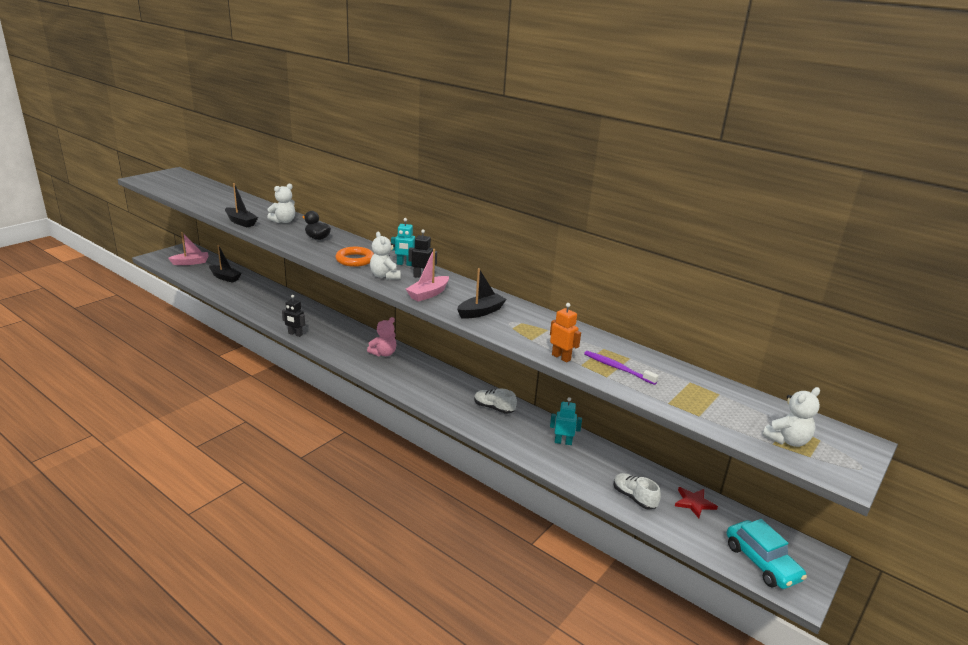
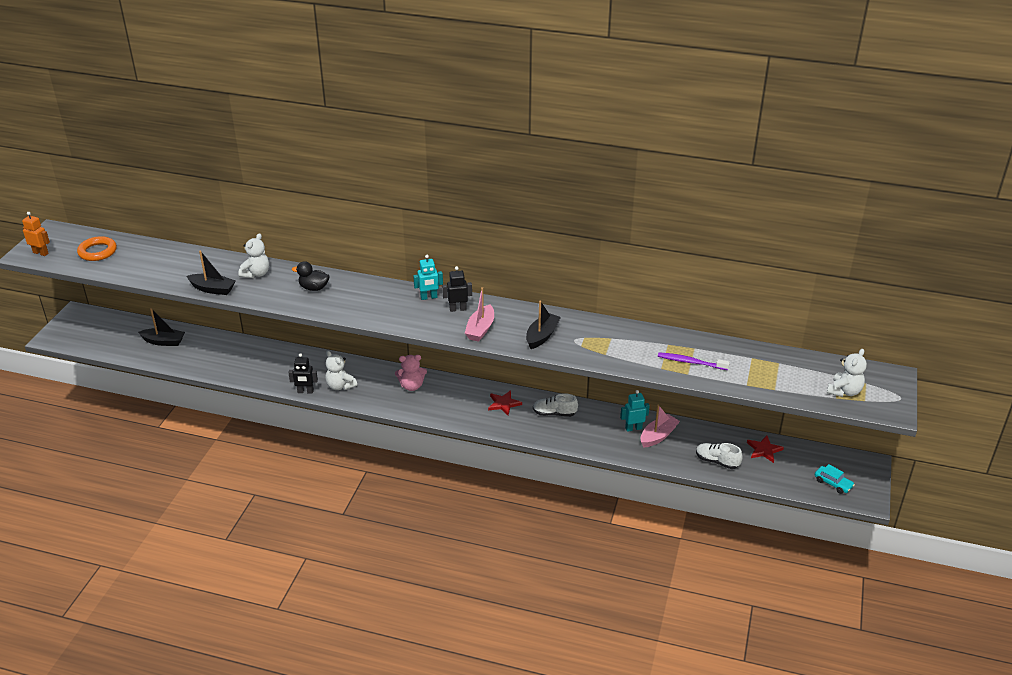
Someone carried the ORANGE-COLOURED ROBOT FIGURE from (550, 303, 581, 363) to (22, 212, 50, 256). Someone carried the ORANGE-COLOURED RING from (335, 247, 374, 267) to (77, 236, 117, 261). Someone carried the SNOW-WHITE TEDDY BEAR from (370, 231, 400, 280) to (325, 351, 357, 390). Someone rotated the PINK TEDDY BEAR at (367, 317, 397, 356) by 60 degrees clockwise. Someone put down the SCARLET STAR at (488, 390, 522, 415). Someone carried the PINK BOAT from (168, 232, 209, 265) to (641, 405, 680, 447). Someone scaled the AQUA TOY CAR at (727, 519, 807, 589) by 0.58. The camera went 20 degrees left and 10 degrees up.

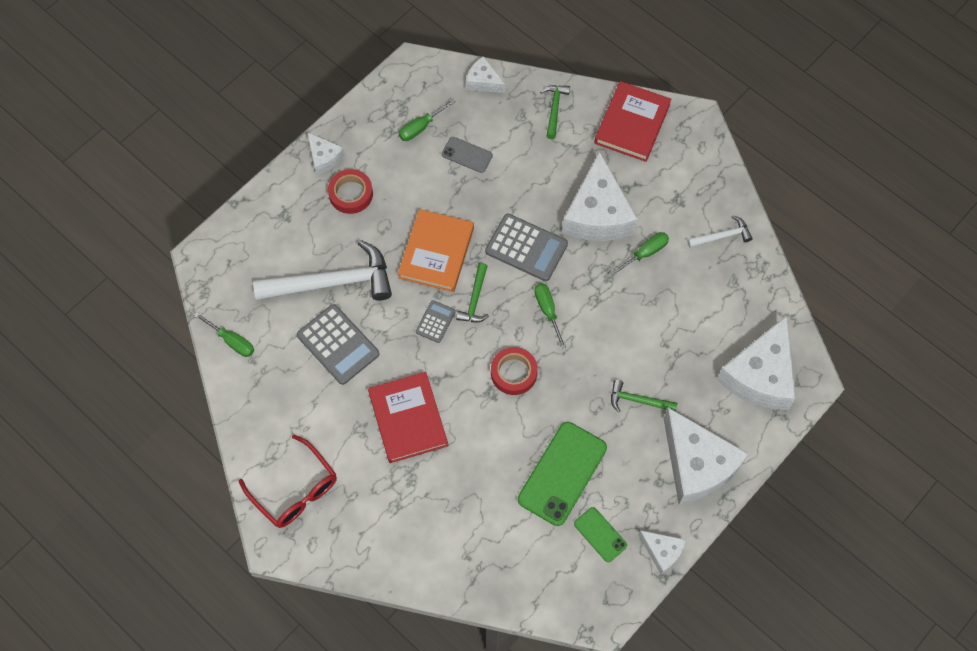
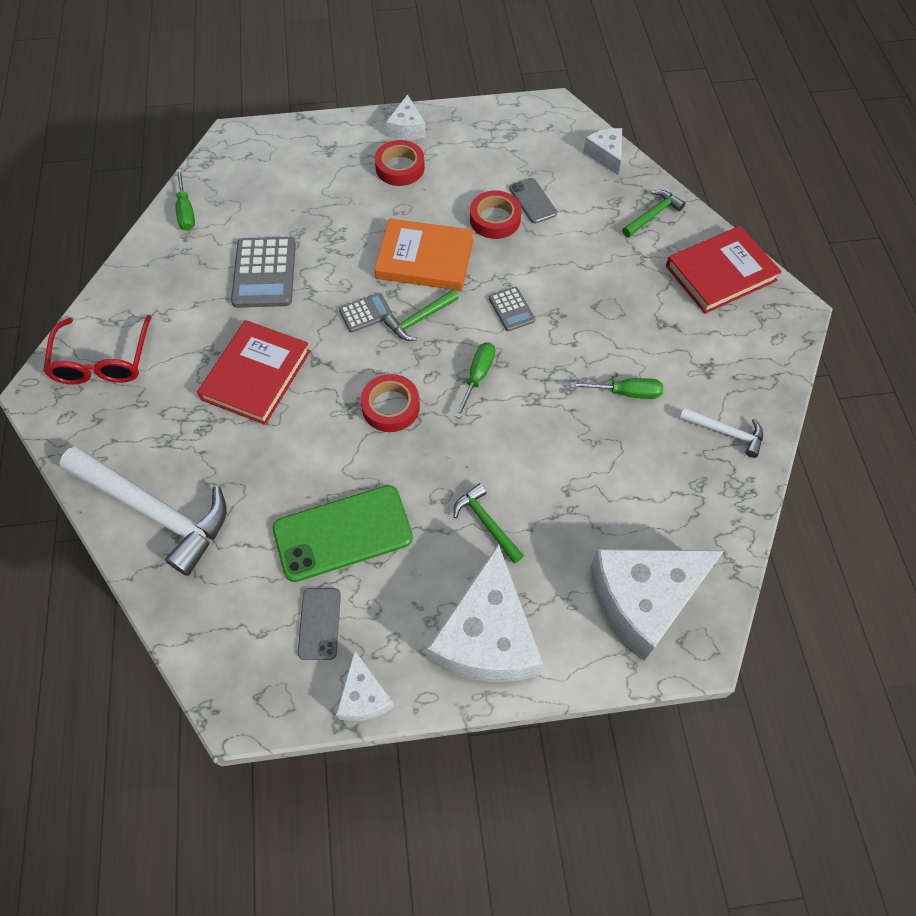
Someone carried the SNOW-WHITE HAMMER from (253, 240, 392, 300) to (59, 446, 227, 576). Someone repainted the GREEN MOBILE PHONE at (574, 507, 627, 562), which became the GREY MOBILE PHONE at (298, 588, 341, 660). Someone rotated the ORANGE-COLOURED HARDCOVER at (398, 209, 474, 292) by 45 degrees clockwise. Someone put down the SCARLET ROLL OF TAPE at (470, 191, 521, 239). Someone scaled the GREY CALCULATOR at (485, 214, 568, 281) by 0.54. Someone took away the GREEN SCREWDRIVER at (399, 99, 456, 141). Someone took away the SNOW-WHITE PIECE OF CHEESE at (562, 151, 638, 241). The camera went 40 degrees right and 5 degrees down.

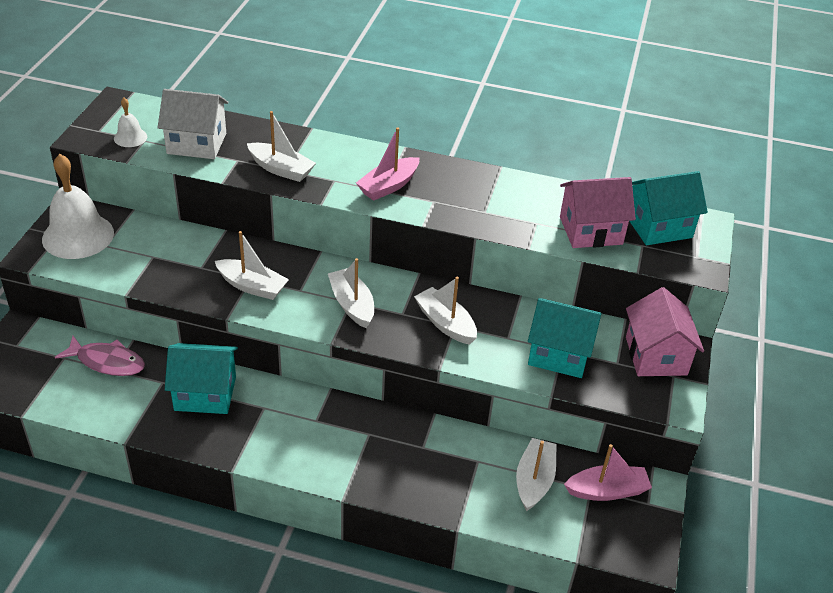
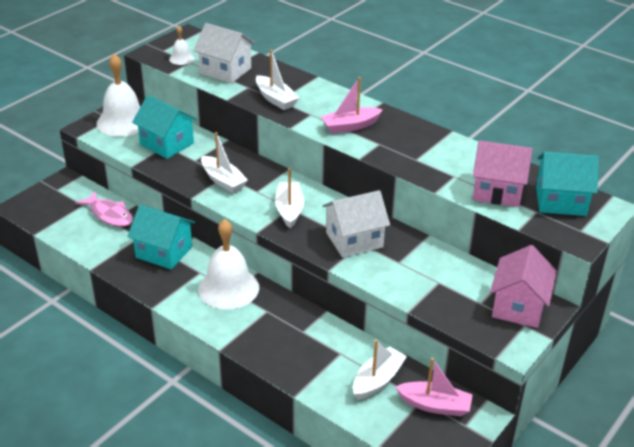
Someone carried the AQUA COTTAGE from (528, 298, 602, 378) to (132, 95, 197, 159). Someone put down the SNOW-WHITE HAND BELL at (198, 219, 259, 309). Someone swapped the SNOW-WHITE BOAT at (414, 277, 477, 345) for the SNOW-WHITE COTTAGE at (322, 190, 390, 258). The camera went 25 degrees right and 5 degrees down.

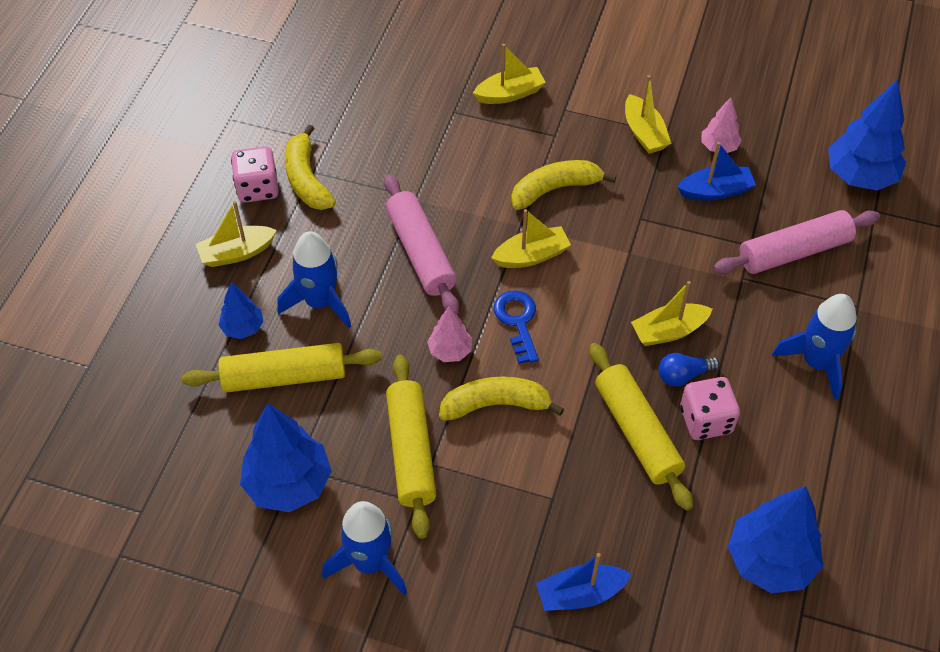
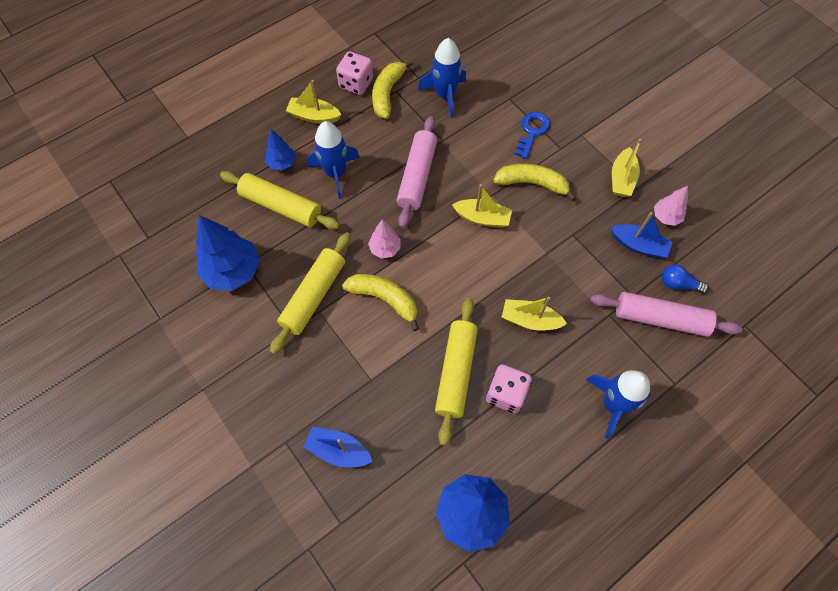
Someone carried the BLUE SPACESHIP from (322, 501, 407, 596) to (418, 38, 466, 118). Someone carried the BLUE LATCHKEY from (494, 290, 539, 364) to (515, 112, 550, 159). Someone carried the BLUE LIGHT BULB from (659, 353, 720, 387) to (662, 265, 709, 294). Someone took away the BRIGHT YELLOW BOAT at (473, 44, 546, 104). Someone took away the BLUE TOY TREE at (828, 79, 906, 191). The camera went 35 degrees right and 10 degrees up.

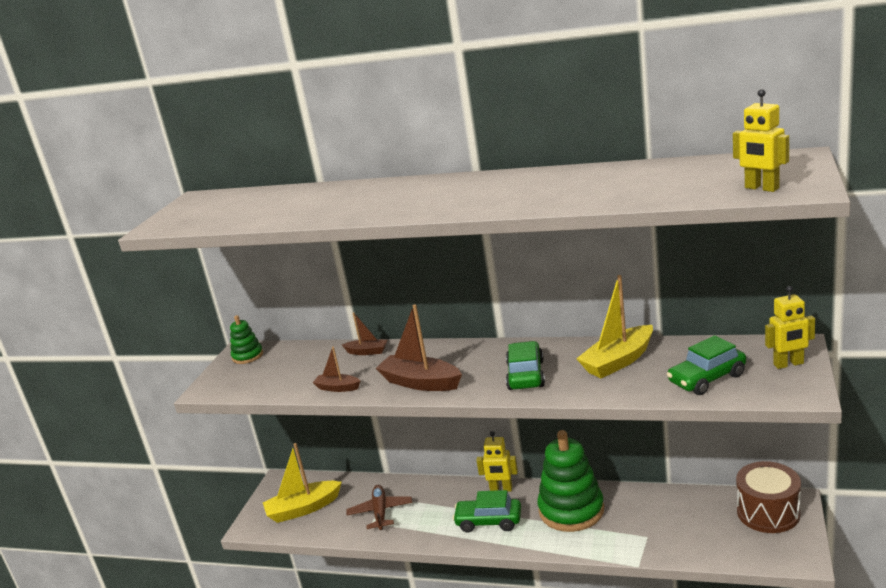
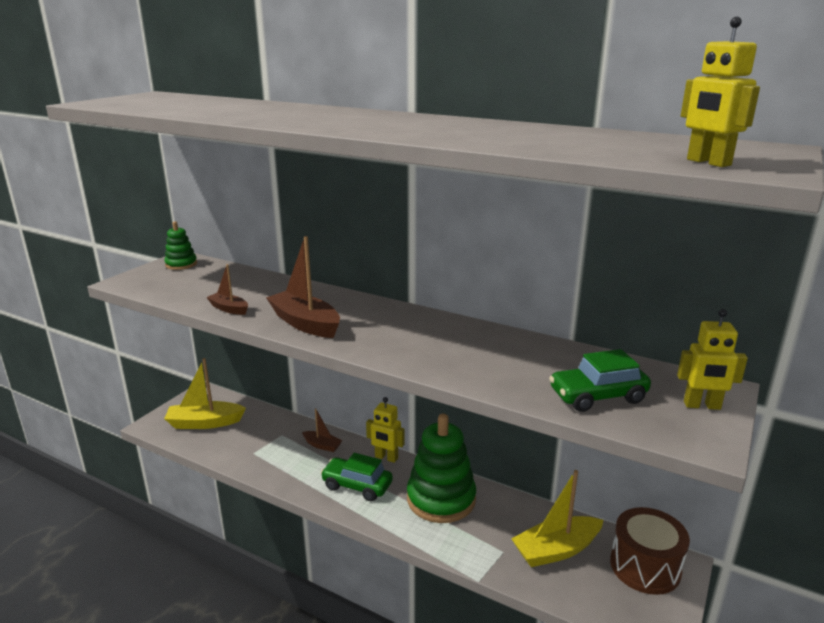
Someone carried the RUSSET BOAT from (342, 312, 387, 355) to (302, 409, 342, 452). Someone carried the BRIGHT YELLOW BOAT from (576, 275, 653, 378) to (511, 470, 604, 567). Someone took away the RUSSET TOY PLANE at (346, 485, 412, 530). Someone took away the GREEN TOY CAR at (506, 341, 545, 390). The camera went 10 degrees right and 0 degrees up.

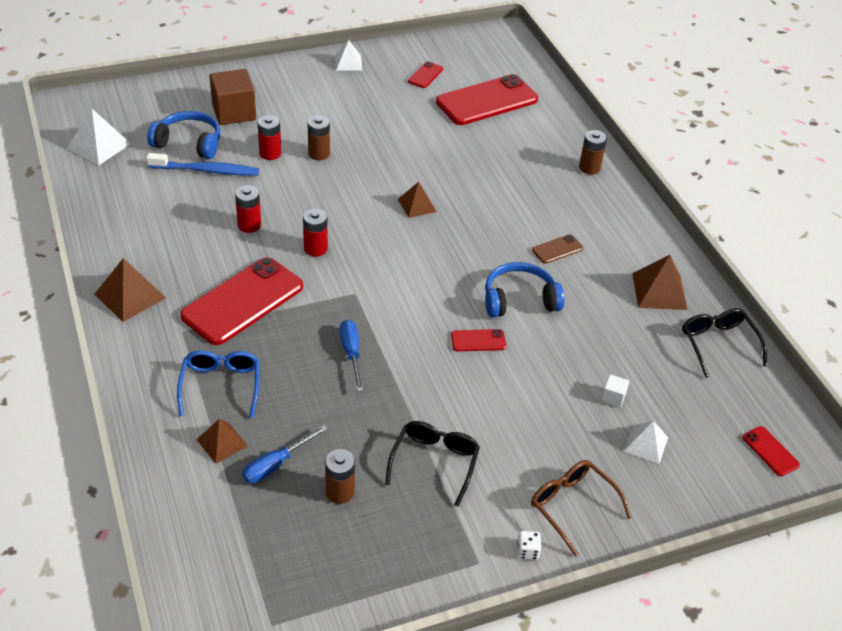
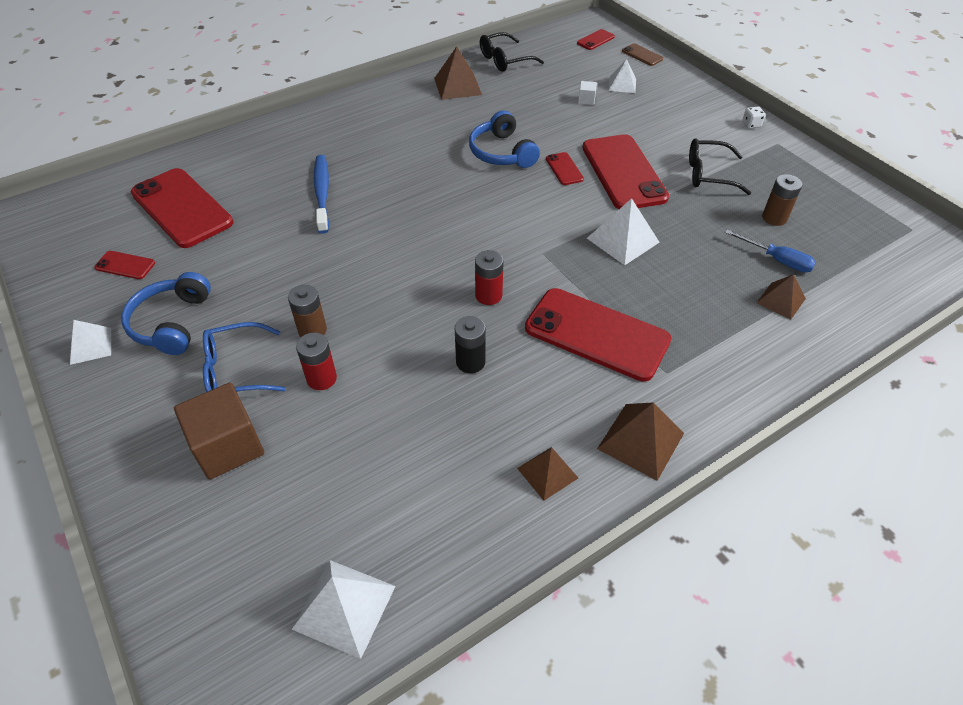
Someone carried the BLUE HEADSET from (147, 111, 220, 159) to (121, 272, 211, 355). Someone carried the BLUE GLASSES from (177, 350, 260, 418) to (203, 322, 286, 392). Someone carried the BLUE DENTAL BRUSH from (146, 153, 259, 176) to (314, 155, 329, 234). Someone repainted the SCARLET POWER CELL at (235, 185, 261, 233), which became the BLACK POWER CELL at (455, 316, 486, 373). Someone carried the RUSSET SOLID PYRAMID from (398, 182, 437, 218) to (517, 447, 578, 501). Someone put down the SCARLET MOBILE PHONE at (583, 134, 669, 209). Someone swapped the BLUE SCREWDRIVER at (340, 320, 363, 392) for the SNOW-WHITE SOLID PYRAMID at (587, 198, 660, 265). Someone carried the RUSSET MOBILE PHONE from (532, 234, 583, 264) to (622, 43, 663, 66). Someone took away the RUSSET GLASSES at (531, 460, 632, 557). Someone took away the RUSSET POWER CELL at (579, 130, 607, 174). The camera went 100 degrees left and 5 degrees up.

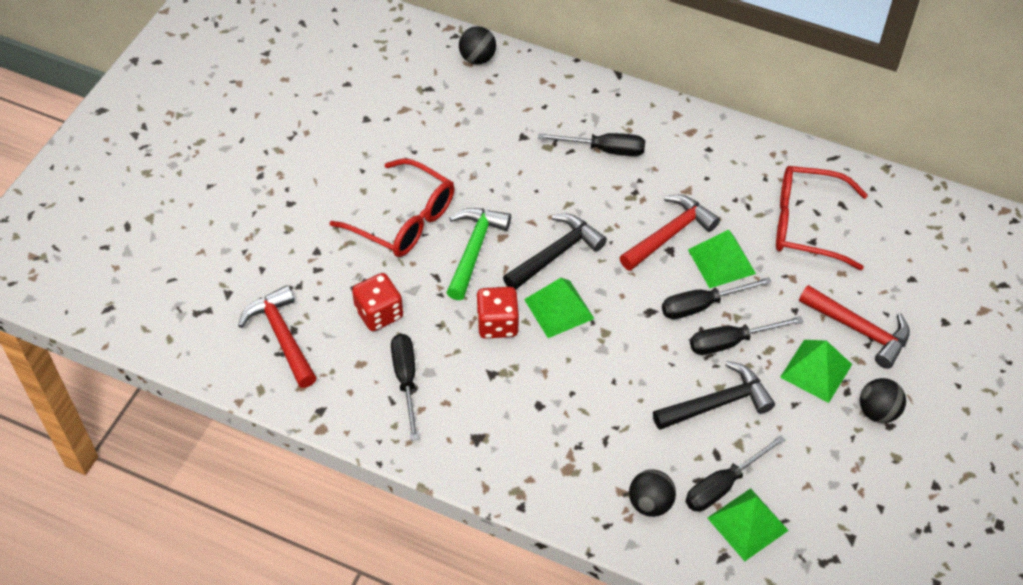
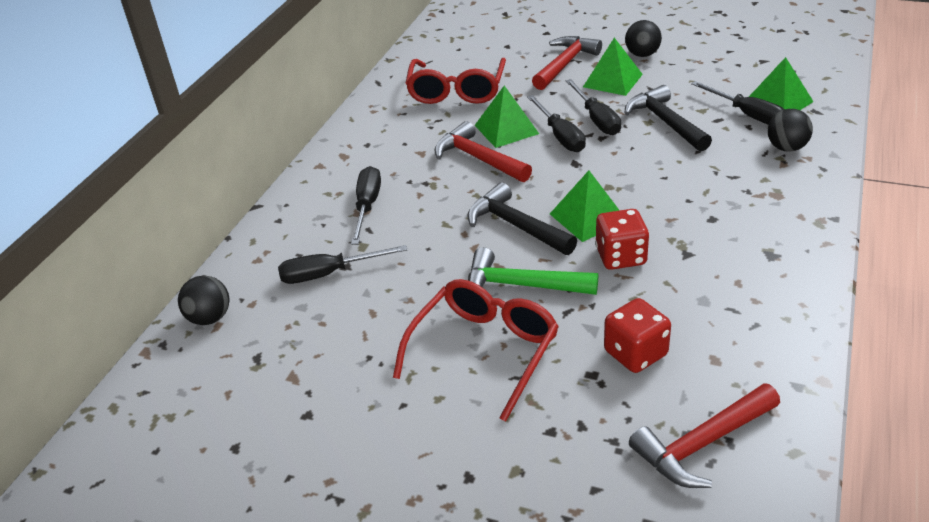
Someone carried the BLACK SCREWDRIVER from (391, 334, 419, 441) to (278, 245, 407, 284). The camera went 90 degrees left and 15 degrees down.

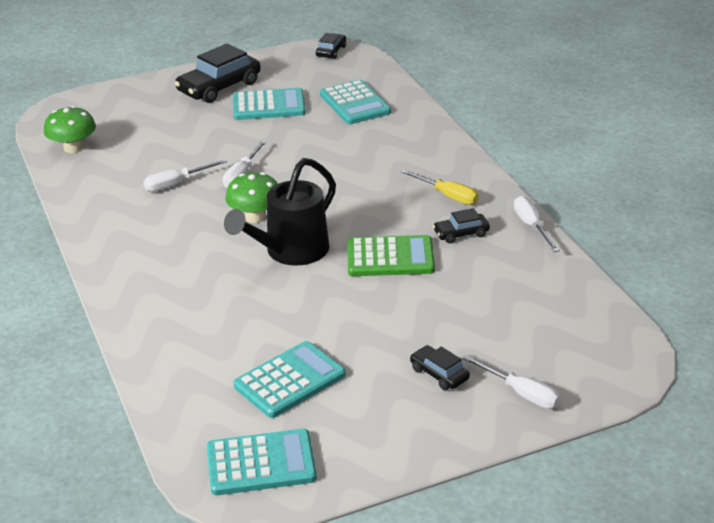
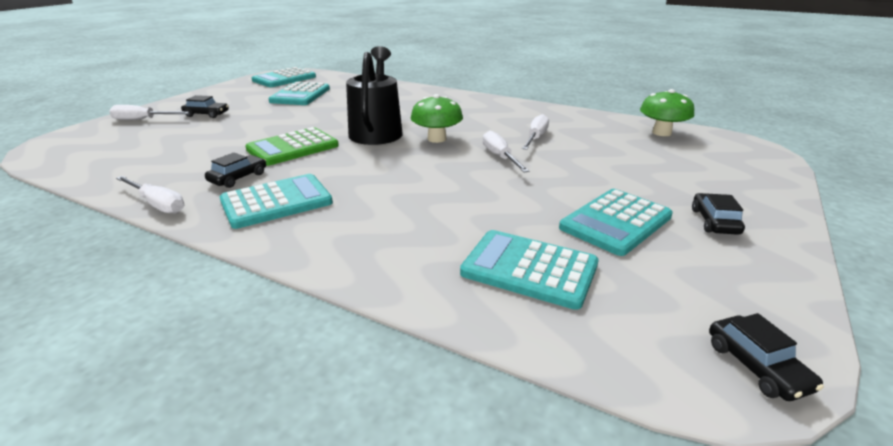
Someone swapped the BRIGHT YELLOW SCREWDRIVER at (401, 169, 479, 205) for the AQUA CALCULATOR at (220, 174, 333, 229). Someone scaled the BLACK TOY CAR at (175, 43, 261, 103) by 0.52. The camera went 140 degrees right and 5 degrees down.

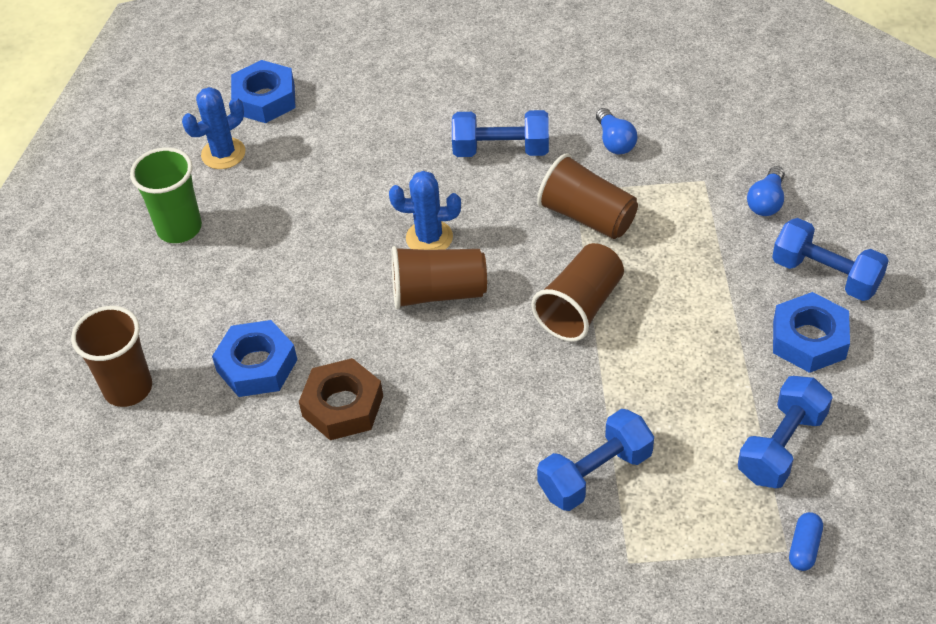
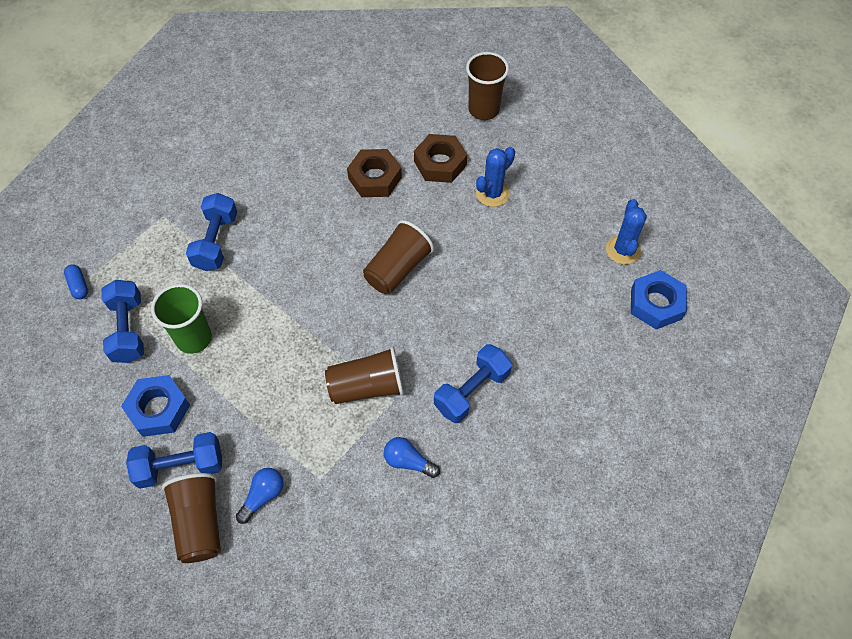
Someone carried the GREEN TUMBLER from (130, 147, 202, 243) to (151, 284, 212, 354). Someone carried the RUSSET TUMBLER from (531, 243, 624, 342) to (162, 473, 221, 563). Someone rotated the BLUE LIGHT BULB at (747, 166, 785, 216) by 60 degrees clockwise. Someone repainted the BLUE NUT at (212, 320, 297, 397), which became the RUSSET NUT at (414, 134, 467, 183). Someone carried the BLUE PRICKLY PLANT from (389, 171, 461, 250) to (476, 147, 515, 207). The camera went 130 degrees right and 10 degrees up.

